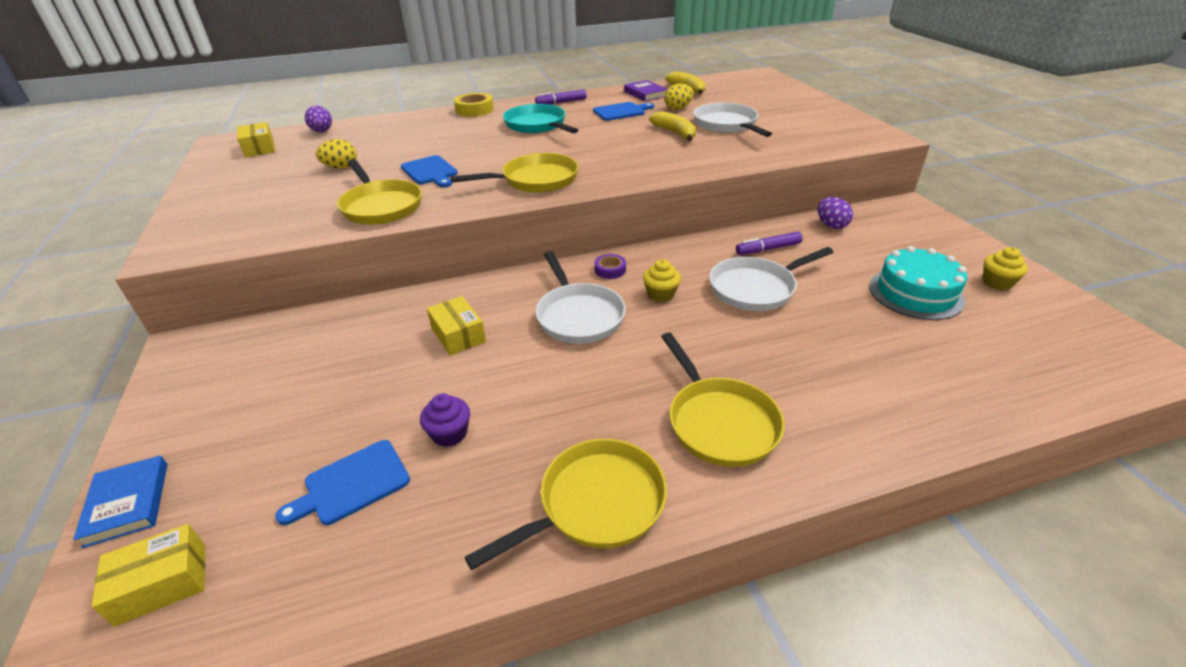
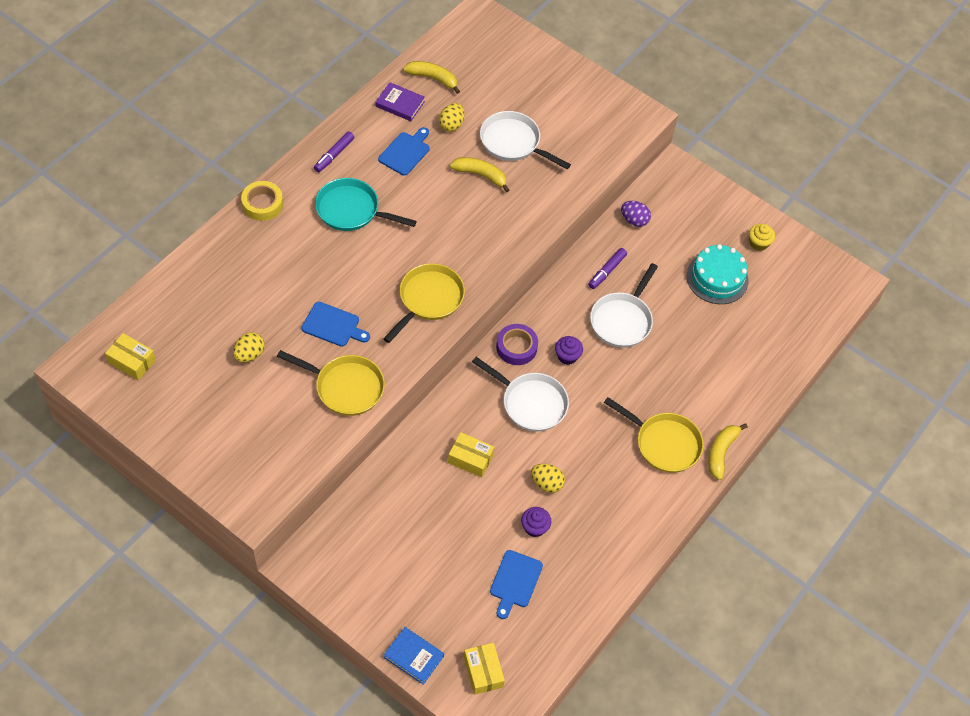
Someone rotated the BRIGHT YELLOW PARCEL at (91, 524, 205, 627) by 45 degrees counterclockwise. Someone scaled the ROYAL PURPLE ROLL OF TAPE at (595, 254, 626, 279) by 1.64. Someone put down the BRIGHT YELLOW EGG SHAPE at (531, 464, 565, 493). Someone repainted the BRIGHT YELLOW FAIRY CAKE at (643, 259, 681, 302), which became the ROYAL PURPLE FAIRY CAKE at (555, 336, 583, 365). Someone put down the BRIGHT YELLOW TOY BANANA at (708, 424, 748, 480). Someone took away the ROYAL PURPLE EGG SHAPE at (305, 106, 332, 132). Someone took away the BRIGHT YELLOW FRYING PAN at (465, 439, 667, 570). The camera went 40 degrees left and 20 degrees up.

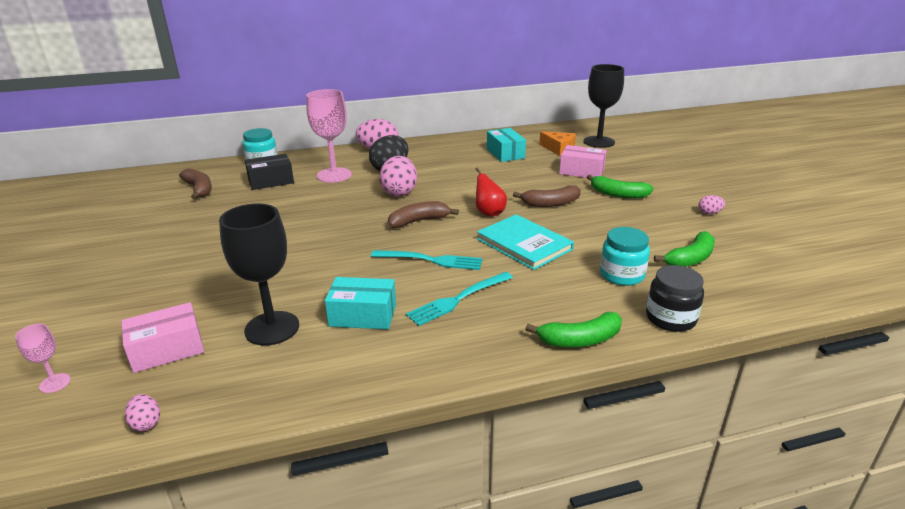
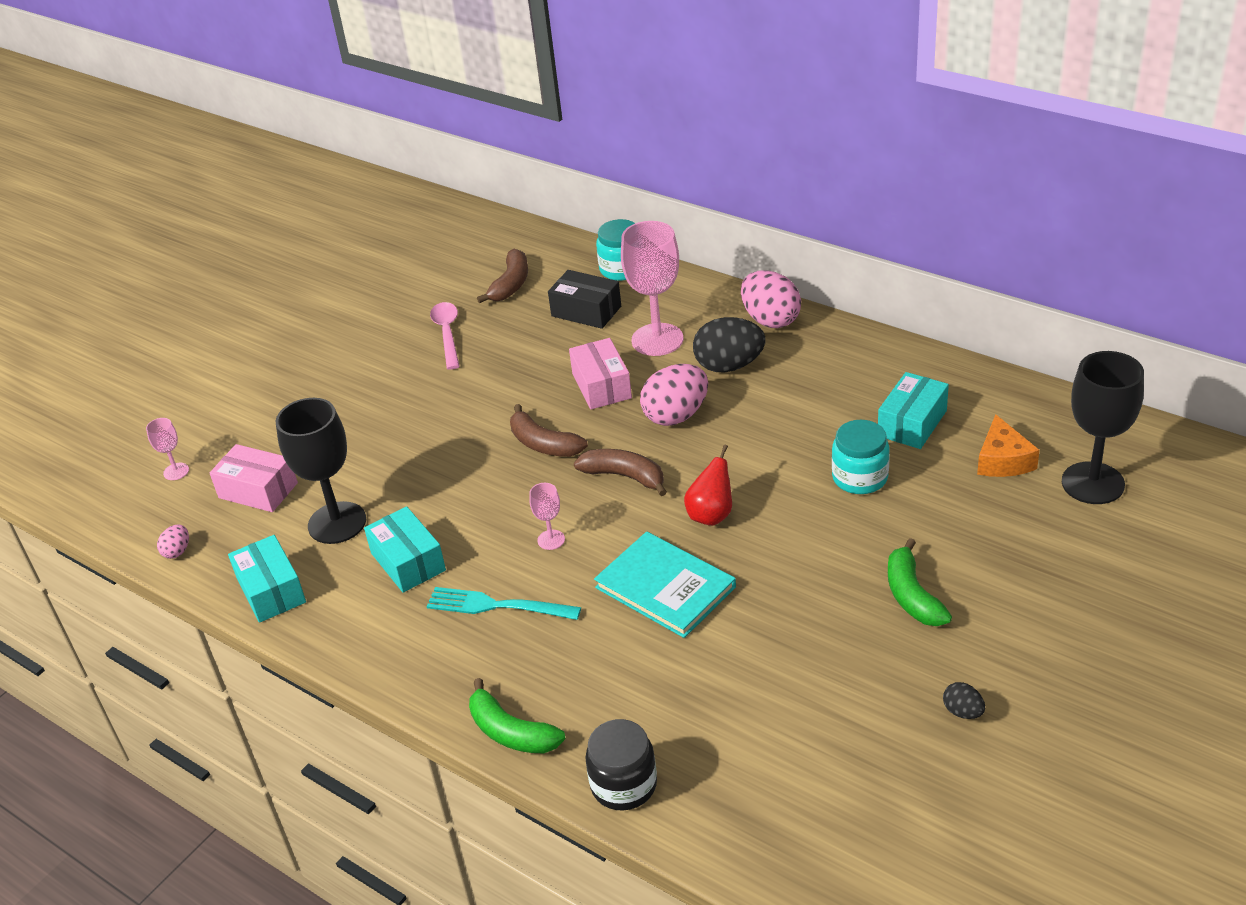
Someone put down the AQUA PARCEL at (228, 535, 306, 623). Someone put down the PINK TABLESPOON at (430, 302, 460, 370). Someone carried the RUSSET TOY BANANA from (513, 185, 581, 207) to (510, 404, 588, 457). Someone swapped the AQUA TABLE FORK at (371, 250, 483, 270) for the PINK CHALICE at (529, 483, 565, 550). Someone carried the PINK PARCEL from (559, 145, 607, 178) to (569, 338, 632, 410). Someone rotated the AQUA HARDCOVER at (477, 214, 574, 270) by 60 degrees counterclockwise. Someone carried the AQUA JAM JAR from (600, 227, 650, 286) to (832, 420, 890, 494). Someone repainted the PINK EGG SHAPE at (698, 195, 725, 214), which became the BLACK EGG SHAPE at (943, 682, 985, 719). Someone took away the GREEN TOY BANANA at (654, 231, 715, 267). The camera went 55 degrees right and 10 degrees up.

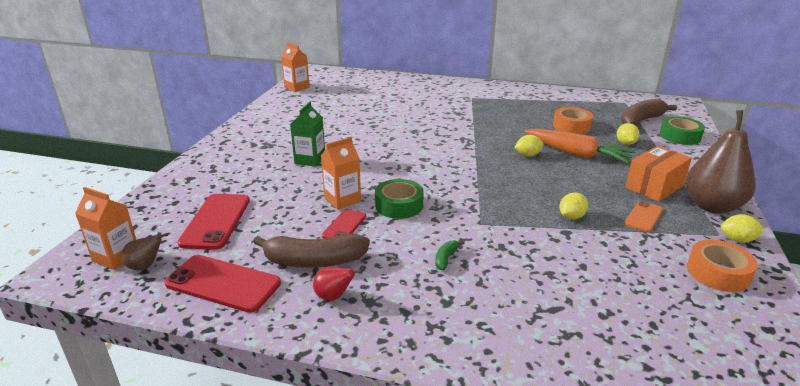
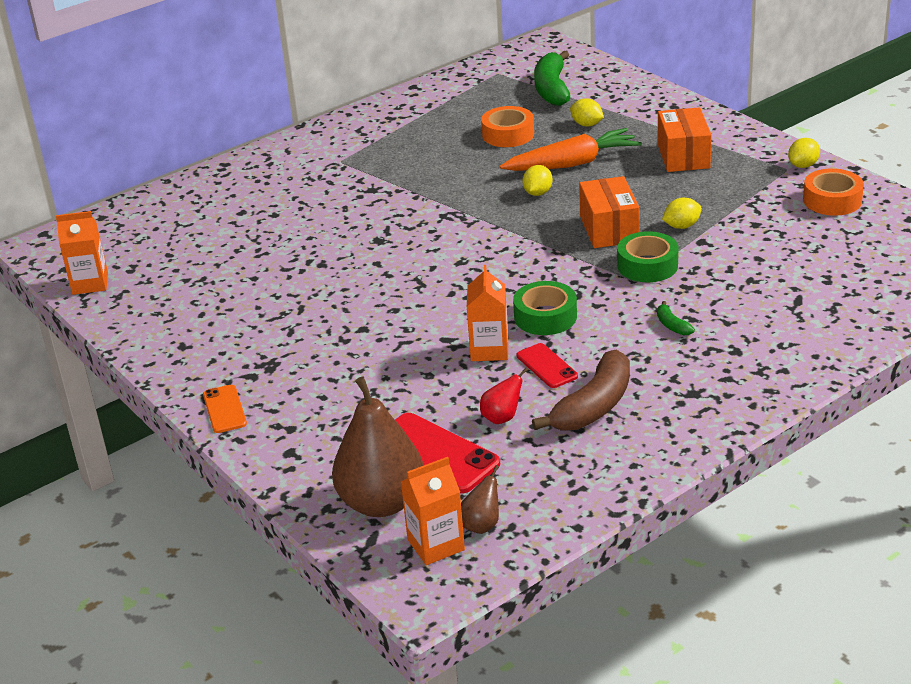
Someone carried the ORANGE-COLOURED MOBILE PHONE from (624, 201, 663, 232) to (203, 385, 247, 433). Someone carried the RUSSET PEAR from (686, 110, 756, 214) to (332, 377, 423, 517). Someone carried the SCARLET PEAR from (313, 267, 362, 301) to (480, 367, 529, 424). Someone repainted the RUSSET TOY BANANA at (621, 99, 677, 126), which became the GREEN TOY BANANA at (534, 51, 570, 106). Someone put down the ORANGE-COLOURED PARCEL at (579, 176, 639, 248). Someone carried the GREEN ROLL OF TAPE from (660, 116, 705, 145) to (617, 231, 679, 282). Someone rotated the BRIGHT YELLOW TOY LEMON at (559, 193, 588, 220) by 75 degrees clockwise. Someone took away the SCARLET MOBILE PHONE at (164, 255, 281, 313). Someone took away the GREEN JUICE CARTON at (290, 101, 325, 167). The camera went 50 degrees left and 5 degrees up.

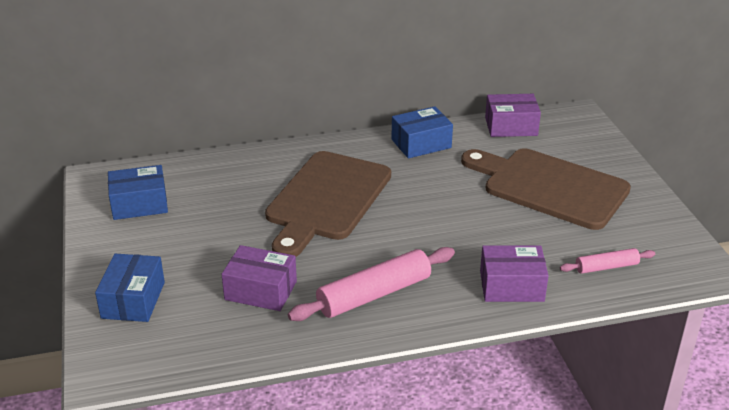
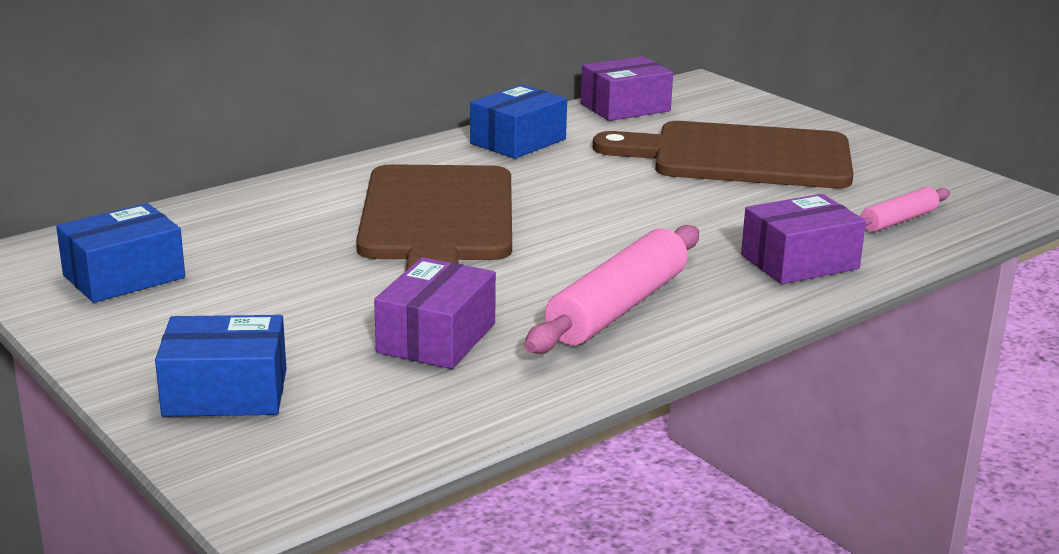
Someone rotated the BLUE PARCEL at (95, 254, 165, 322) by 75 degrees counterclockwise. Someone rotated the ROYAL PURPLE PARCEL at (221, 245, 297, 311) by 60 degrees counterclockwise. The camera went 25 degrees left and 10 degrees down.

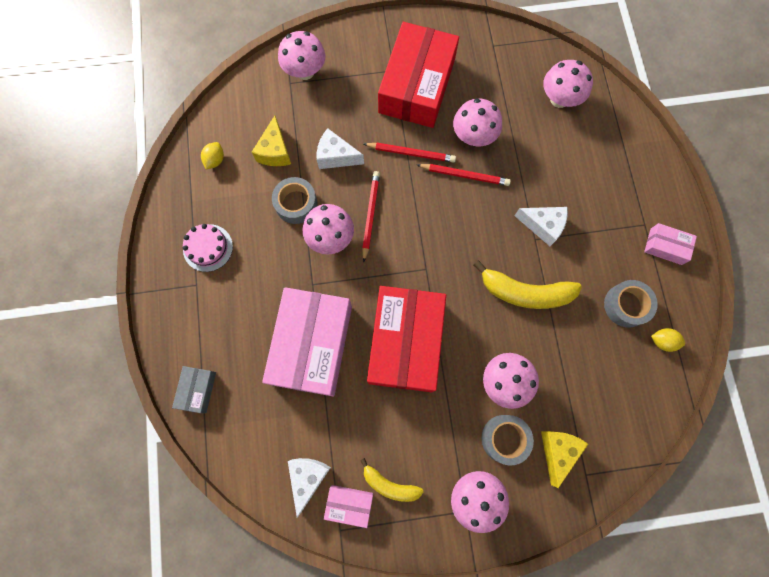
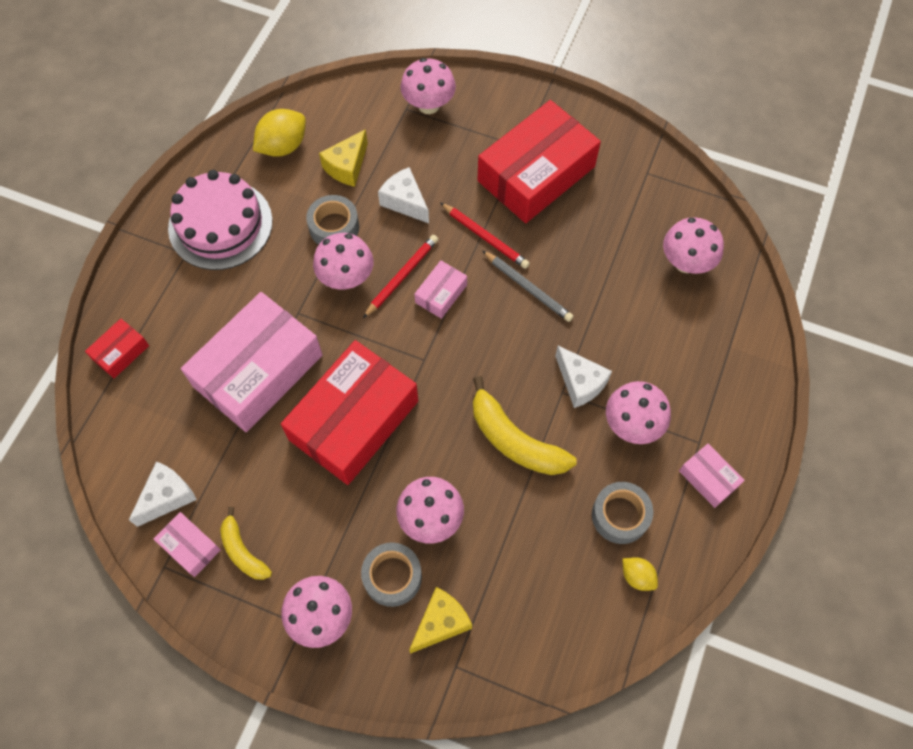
Someone repainted the GREY PARCEL at (172, 366, 216, 413), which became the SCARLET PARCEL at (85, 318, 149, 378). Someone scaled the PINK GATEAU at (183, 224, 233, 272) by 1.81. Someone scaled the BRIGHT YELLOW TOY LEMON at (201, 142, 224, 169) by 1.78. Someone put down the PINK PARCEL at (414, 260, 467, 319). Someone repainted the SCARLET PENCIL at (417, 164, 511, 186), which became the GREY PENCIL at (482, 250, 574, 322). Someone carried the PINK MUSHROOM from (453, 98, 502, 146) to (606, 381, 671, 444). The camera went 30 degrees right and 10 degrees down.

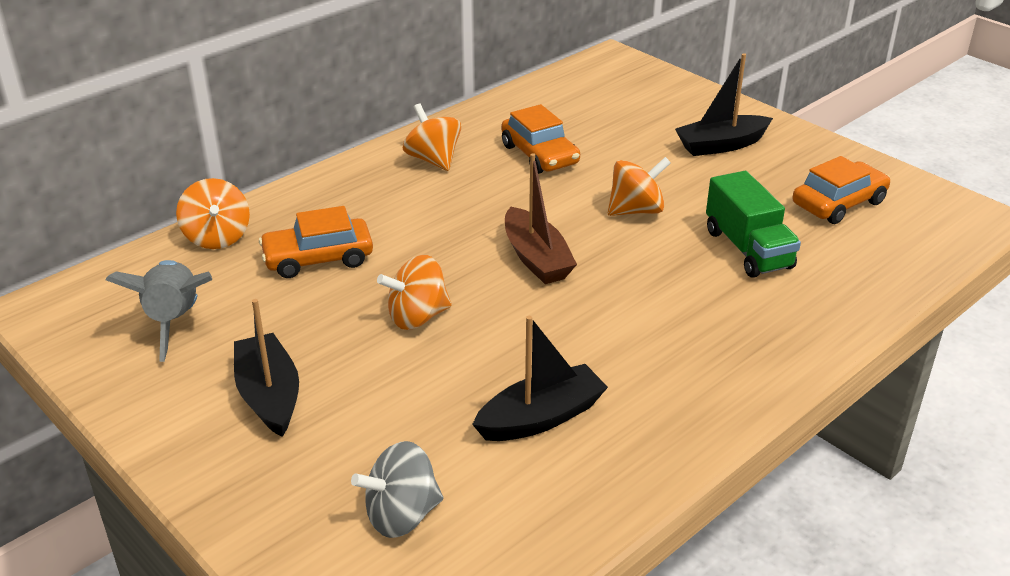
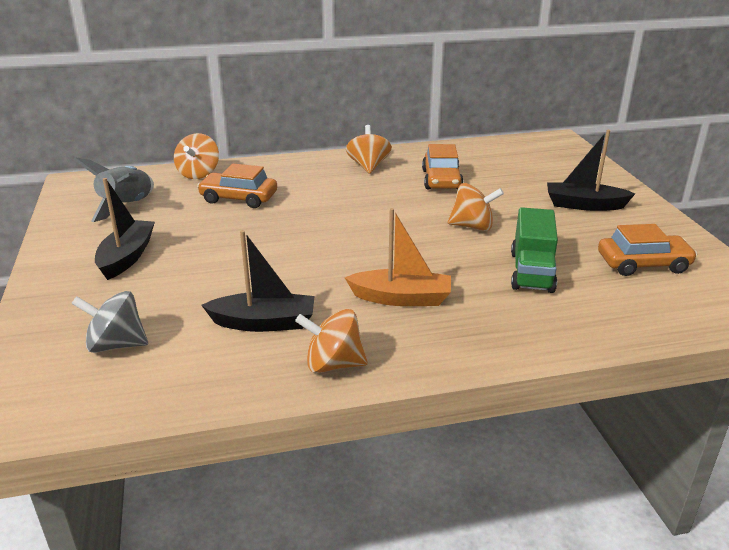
Someone carried the ORANGE-COLOURED WHIRLIGIG from (377, 255, 452, 330) to (295, 309, 368, 373). Someone put down the ORANGE-COLOURED BOAT at (345, 208, 451, 306). Someone took away the RUSSET BOAT at (505, 153, 577, 284). The camera went 30 degrees right and 5 degrees down.

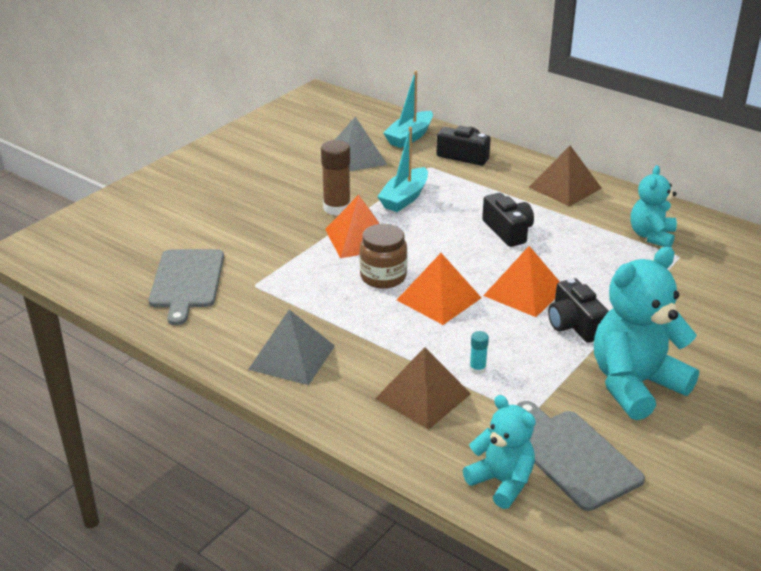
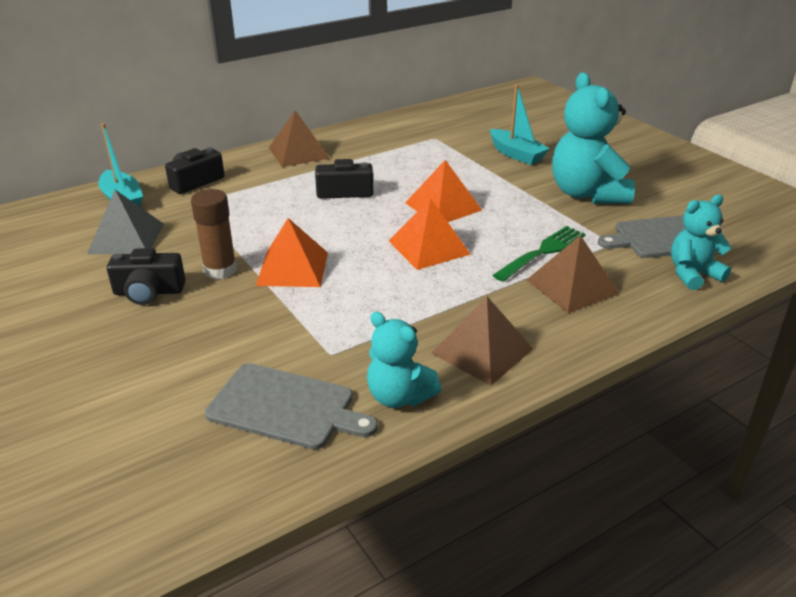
Someone carried the BLACK CAMERA from (548, 278, 609, 343) to (107, 248, 186, 305). Someone carried the AQUA TEDDY BEAR from (631, 165, 677, 247) to (367, 312, 441, 408). Someone repainted the GREY SOLID PYRAMID at (248, 309, 335, 385), which became the RUSSET SOLID PYRAMID at (431, 296, 533, 385). Someone carried the AQUA BOAT from (377, 127, 428, 212) to (490, 84, 550, 165). Someone swapped the AQUA GLUE at (469, 331, 489, 374) for the GREEN TABLE FORK at (493, 226, 586, 282). Someone took away the RUSSET JAM JAR at (360, 224, 407, 289). The camera went 70 degrees left and 0 degrees up.

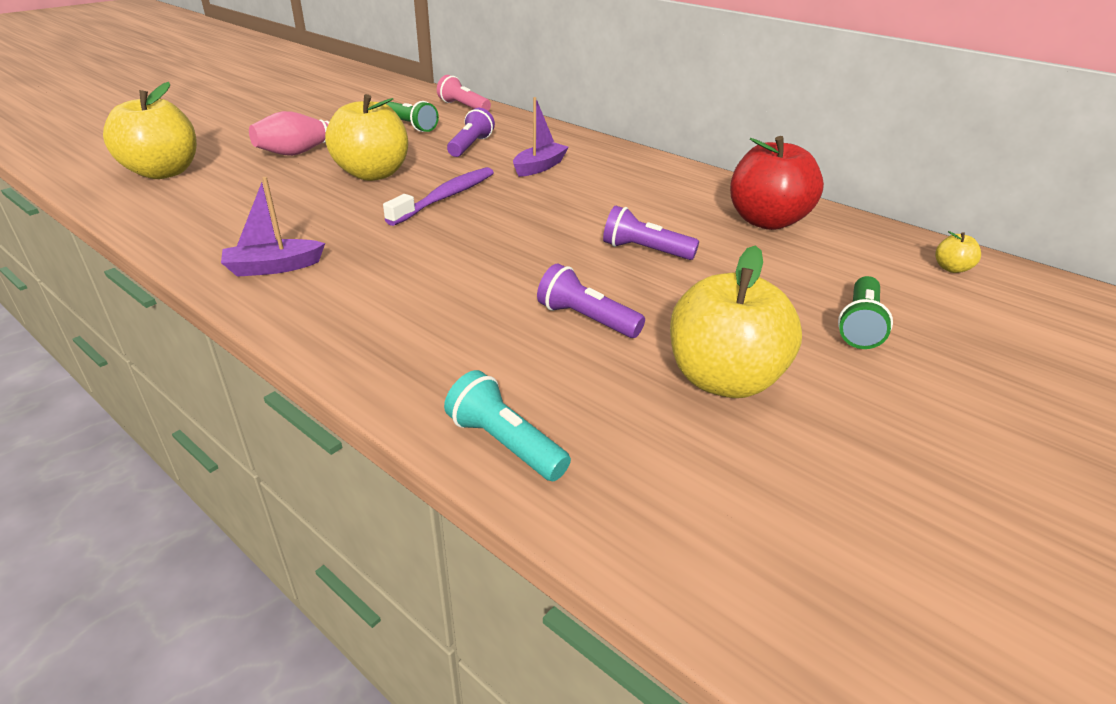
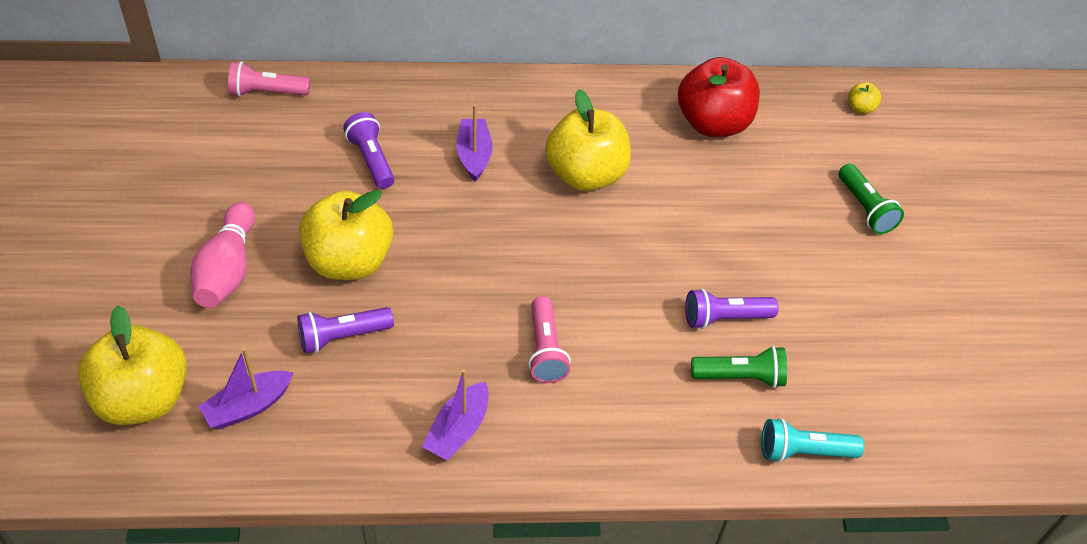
Someone put down the ROYAL PURPLE BOAT at (198, 348, 293, 429). Someone carried the ROYAL PURPLE FLASHLIGHT from (603, 206, 699, 260) to (297, 307, 394, 353). Someone put down the PINK FLASHLIGHT at (528, 296, 571, 383). Someone carried the BRIGHT YELLOW TOY APPLE from (670, 245, 802, 398) to (545, 89, 631, 191). Someone carried the GREEN FLASHLIGHT from (387, 101, 439, 132) to (691, 346, 787, 388). Someone took away the ROYAL PURPLE DENTAL BRUSH at (383, 167, 494, 226). The camera went 45 degrees left and 15 degrees up.

